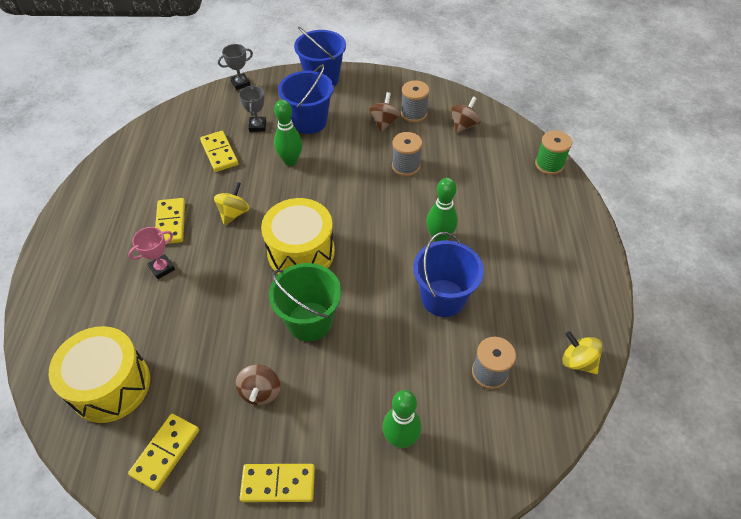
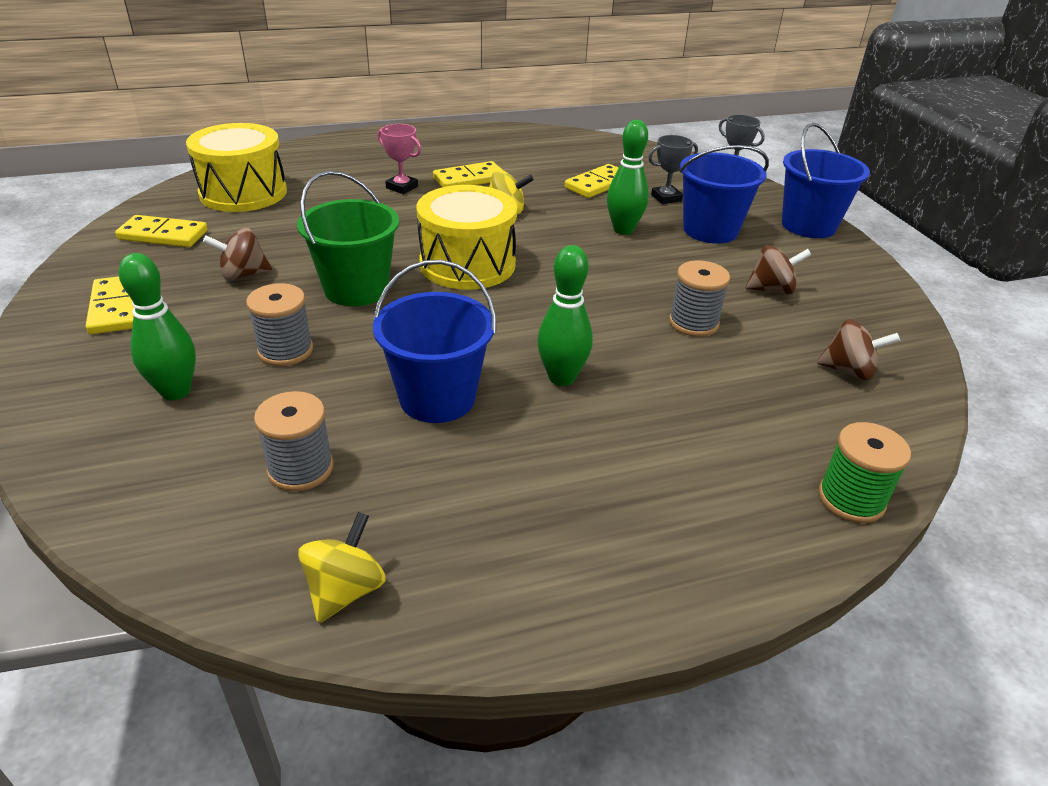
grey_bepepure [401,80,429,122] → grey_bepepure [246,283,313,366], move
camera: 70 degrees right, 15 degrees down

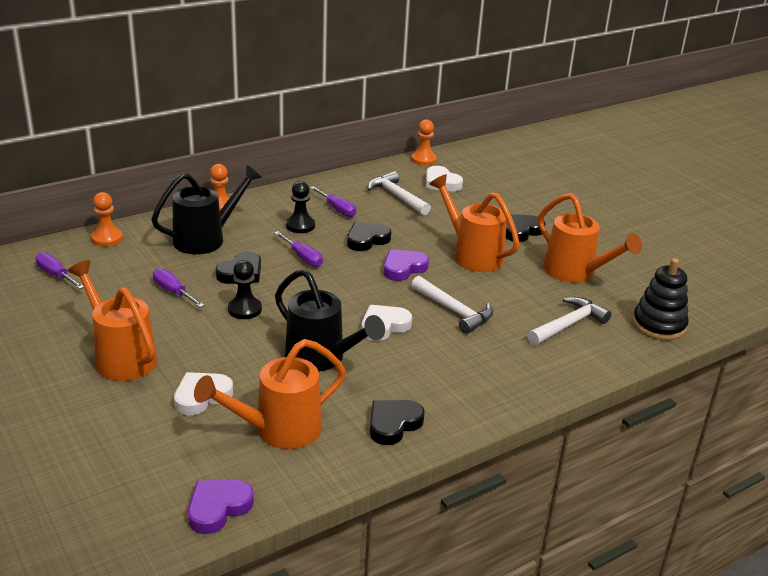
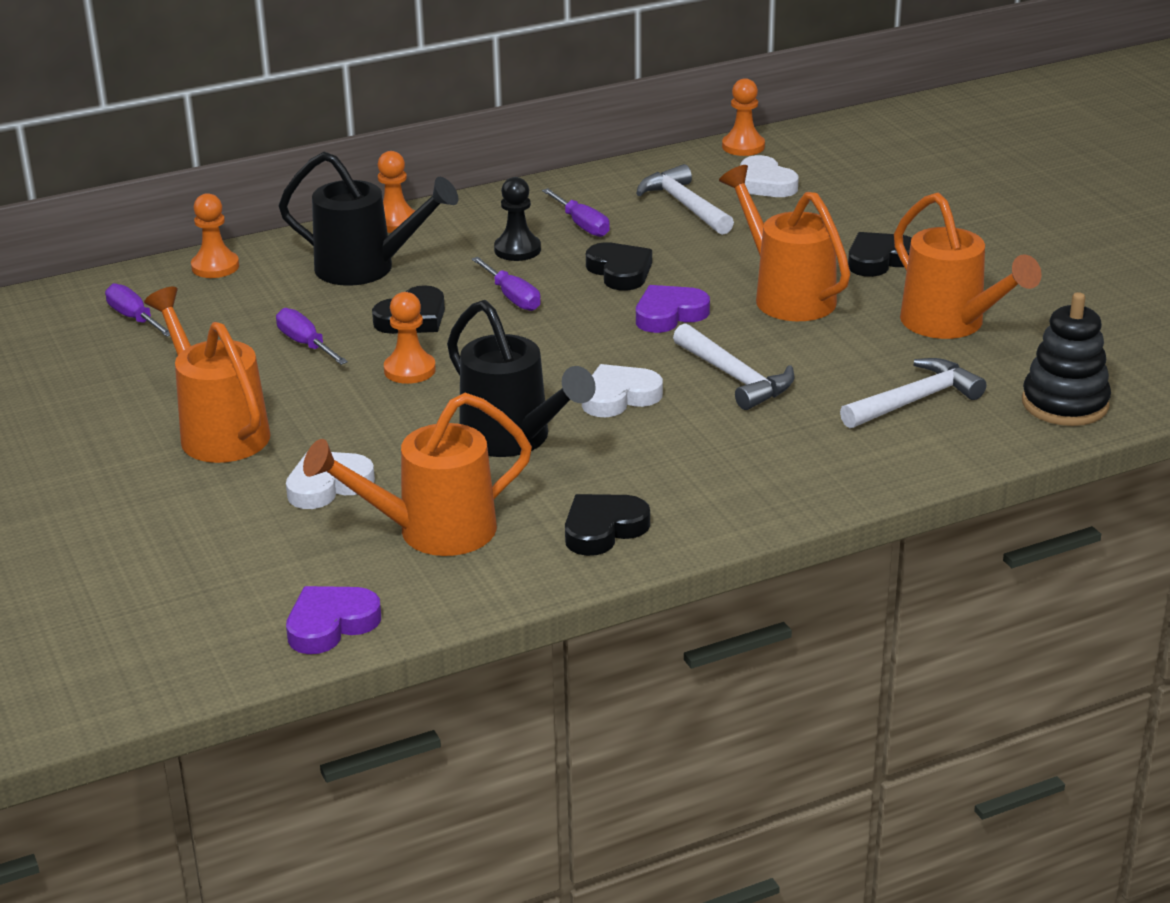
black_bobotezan [151,165,262,254] → black_bobotezan [278,152,458,286], 45 degrees clockwise
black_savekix [228,260,262,319] → orange_savekix [384,292,436,384]
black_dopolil [347,222,391,251] → black_dopolil [586,242,652,291], 90 degrees clockwise
camera: 10 degrees right, 0 degrees up

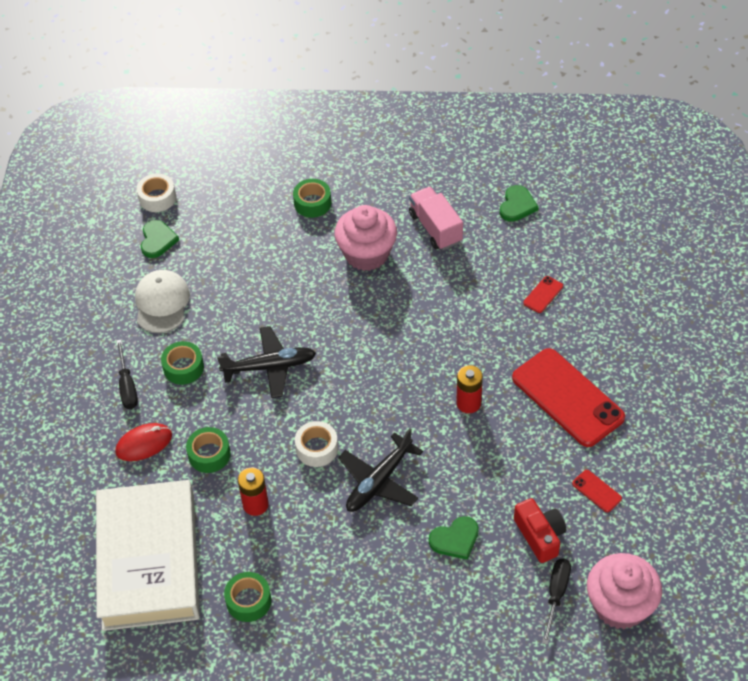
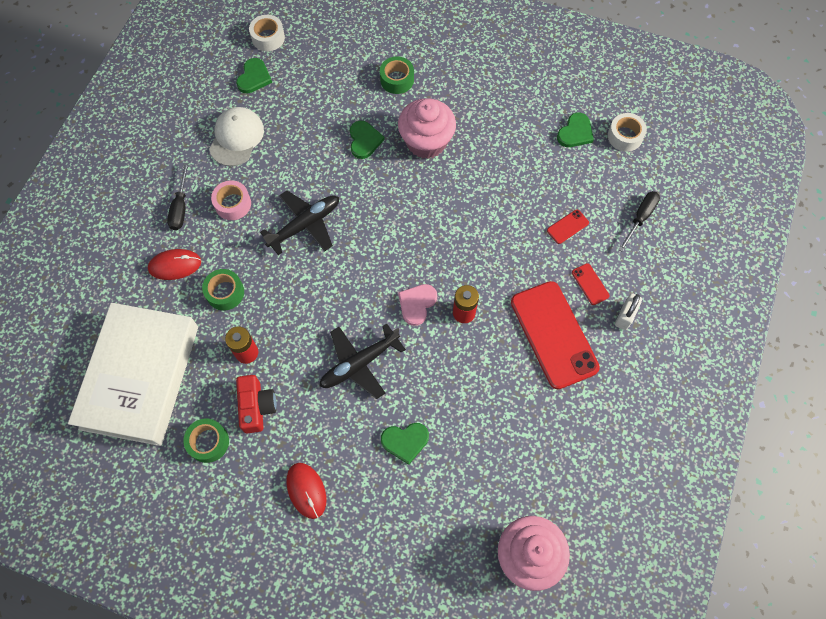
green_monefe [161,341,204,385] → pink_monefe [211,180,251,220]
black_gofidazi [217,326,316,398] → black_gofidazi [260,190,339,255], 45 degrees counterclockwise
white_monefe [295,421,338,467] → white_monefe [608,113,647,152], move
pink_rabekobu [409,187,463,250] → -
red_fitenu [514,498,566,563] → red_fitenu [236,375,277,433], move
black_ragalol [542,559,571,645] → black_ragalol [618,191,660,252], move
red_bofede [572,470,622,512] → red_bofede [572,263,610,305], move
- → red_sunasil [286,463,326,519]
- → green_dopolil [350,121,385,159]
- → pink_dopolil [398,284,437,326]
- → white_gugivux [615,293,642,330]
camera: 15 degrees right, 15 degrees up

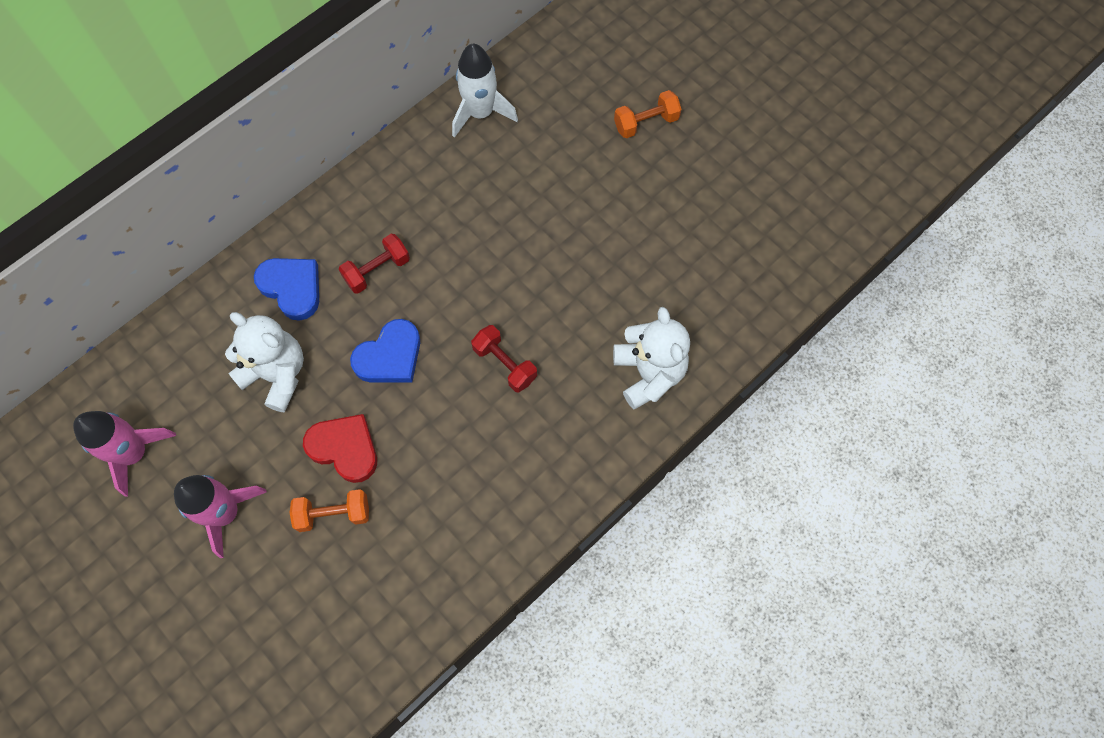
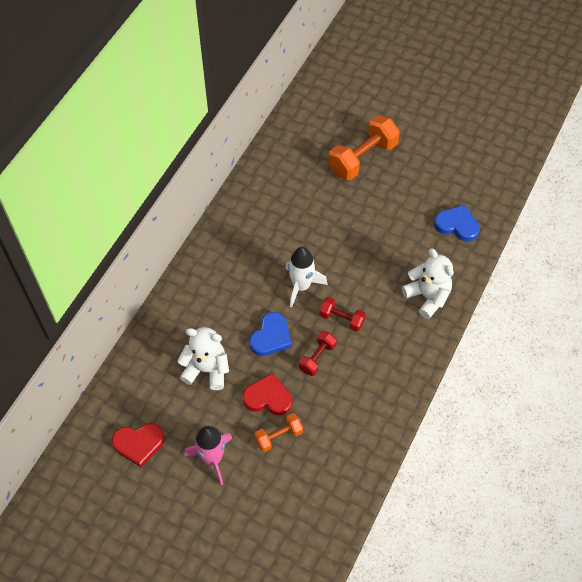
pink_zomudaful [73,411,176,496] → red_dopolil [112,423,164,467]
blue_dopolil [254,258,319,321] → blue_dopolil [434,205,480,242], move
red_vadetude [339,234,410,294] → red_vadetude [299,331,337,376], move
white_zomudaful [452,44,518,138] → white_zomudaful [285,247,328,308], move
orange_vadetude [614,90,682,138] → orange_vadetude [329,115,400,180], x1.84
camera: 20 degrees left, 10 degrees down

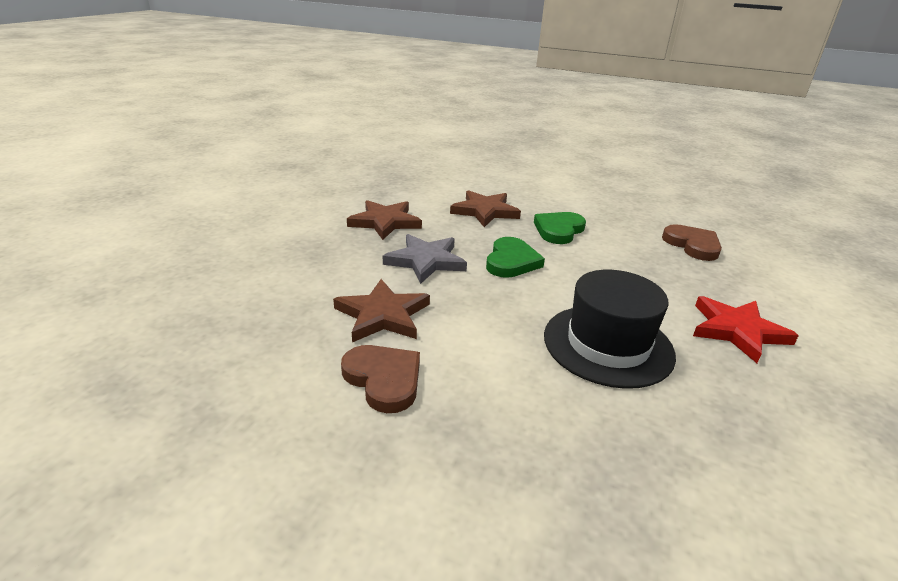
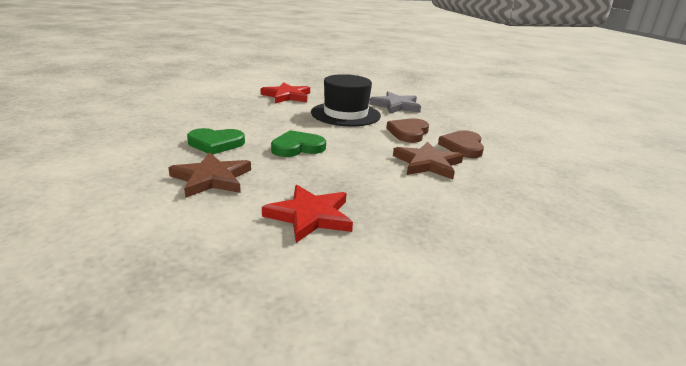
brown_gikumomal [347,200,422,240] → red_gikumomal [262,185,353,243]
grey_gikumomal [383,234,467,284] → grey_gikumomal [369,92,421,114], move
brown_dopolil [662,224,722,261] → brown_dopolil [386,118,429,143], move
camera: 130 degrees left, 5 degrees down

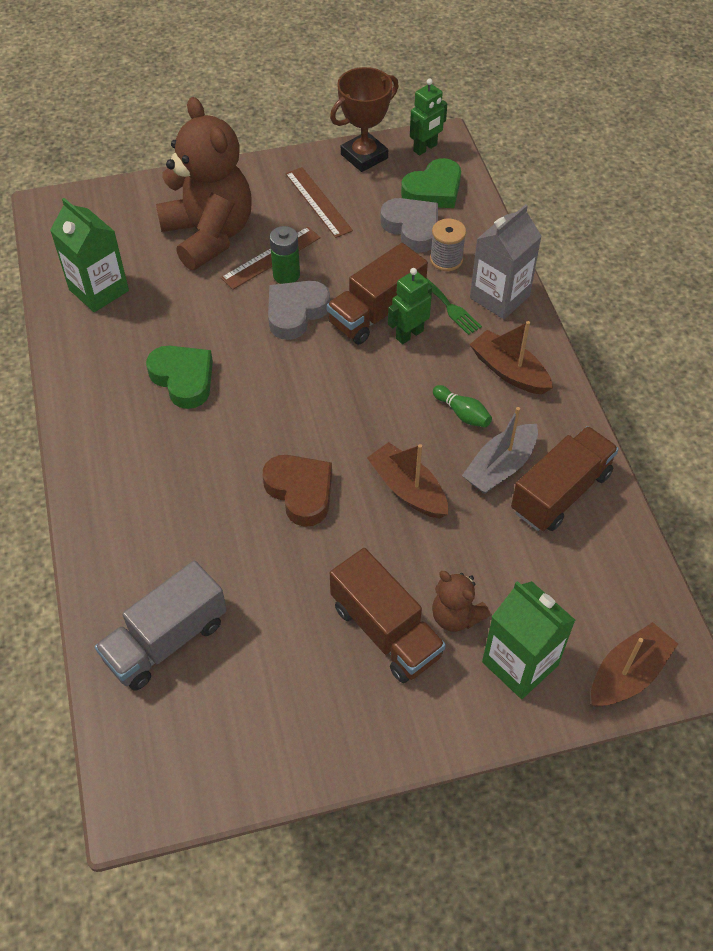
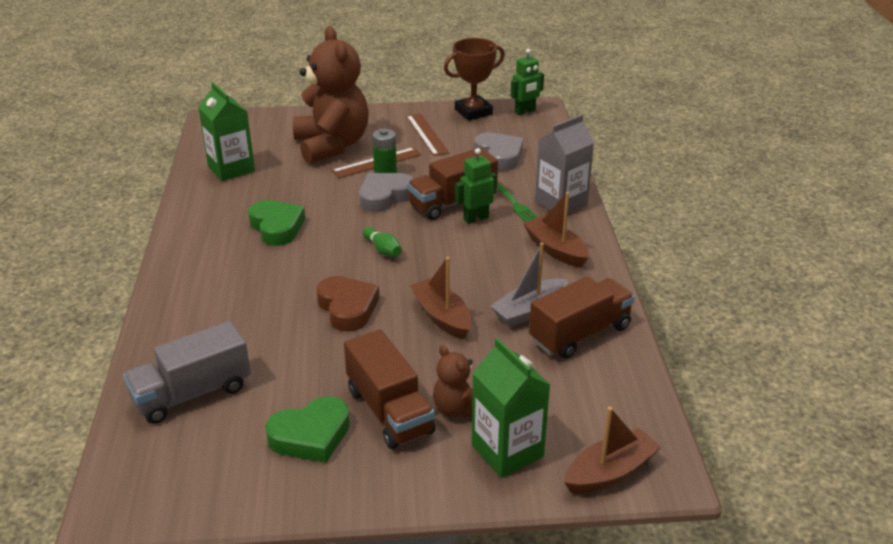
green_dopolil [401,158,461,208] → green_dopolil [265,396,350,463], move
grey_bepepure [430,218,466,271] → -
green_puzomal [433,385,492,427] → green_puzomal [363,227,402,256], move
camera: 10 degrees right, 20 degrees down

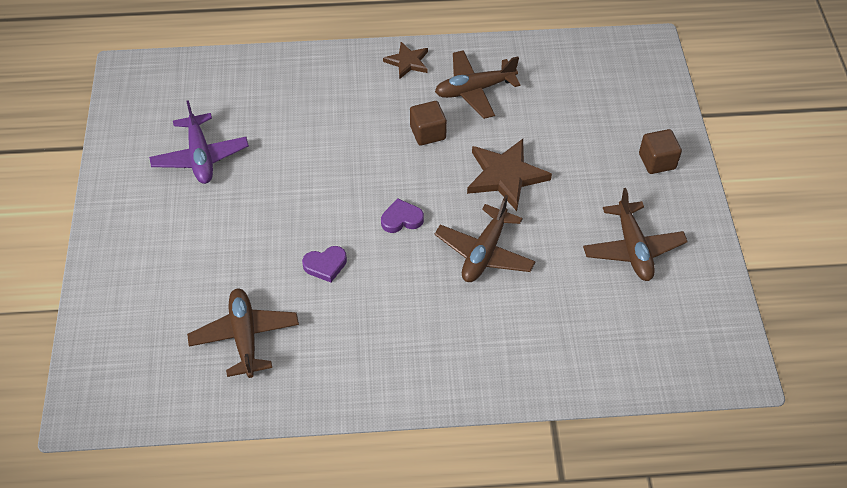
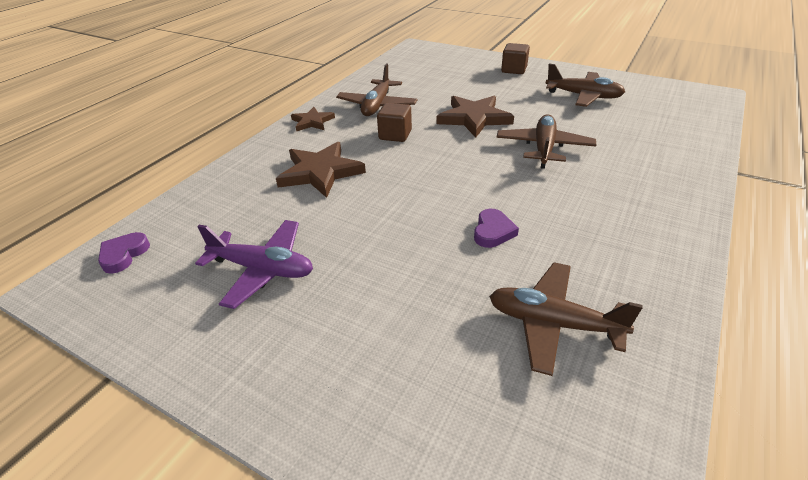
purple_dopolil [381,198,424,233] → purple_dopolil [98,232,150,274], move
brown_gofidazi [435,195,536,282] → brown_gofidazi [496,114,596,169], 135 degrees counterclockwise
- → brown_gikumomal [276,142,366,198]
camera: 55 degrees left, 15 degrees down

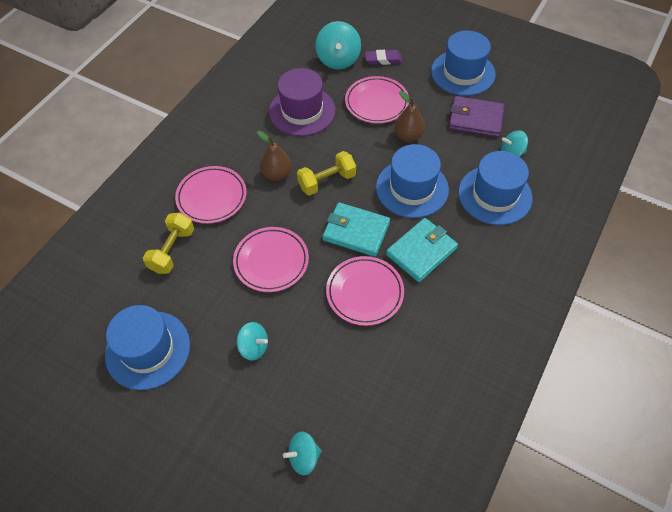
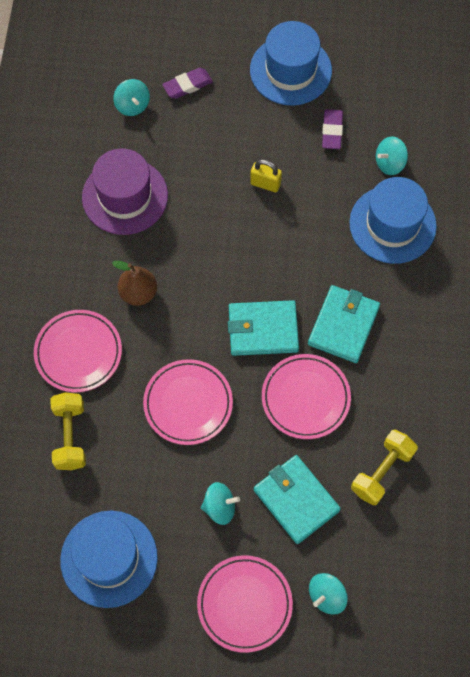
yellow_vadetude [297,151,356,196] → yellow_vadetude [351,430,418,505], move
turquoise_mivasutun [315,21,361,70] → turquoise_mivasutun [114,79,150,116], x0.63
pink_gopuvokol [345,76,409,124] → pink_gopuvokol [197,555,293,653], move
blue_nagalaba [376,144,449,218] → -
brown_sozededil [394,91,425,142] → yellow_gugivux [250,159,282,192]
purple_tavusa [449,96,505,137] → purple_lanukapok [322,109,343,149]
- → turquoise_tavusa [254,455,341,544]
camera: 25 degrees left, 10 degrees up

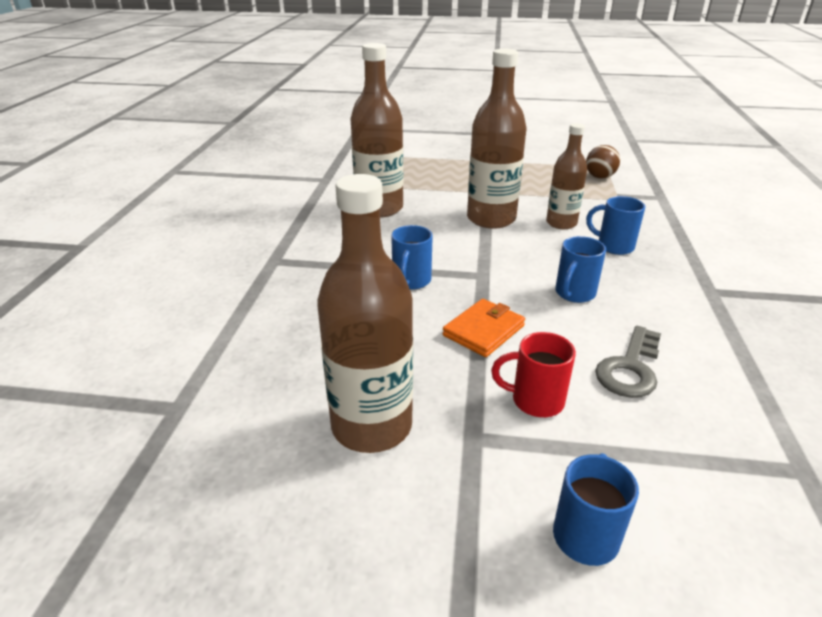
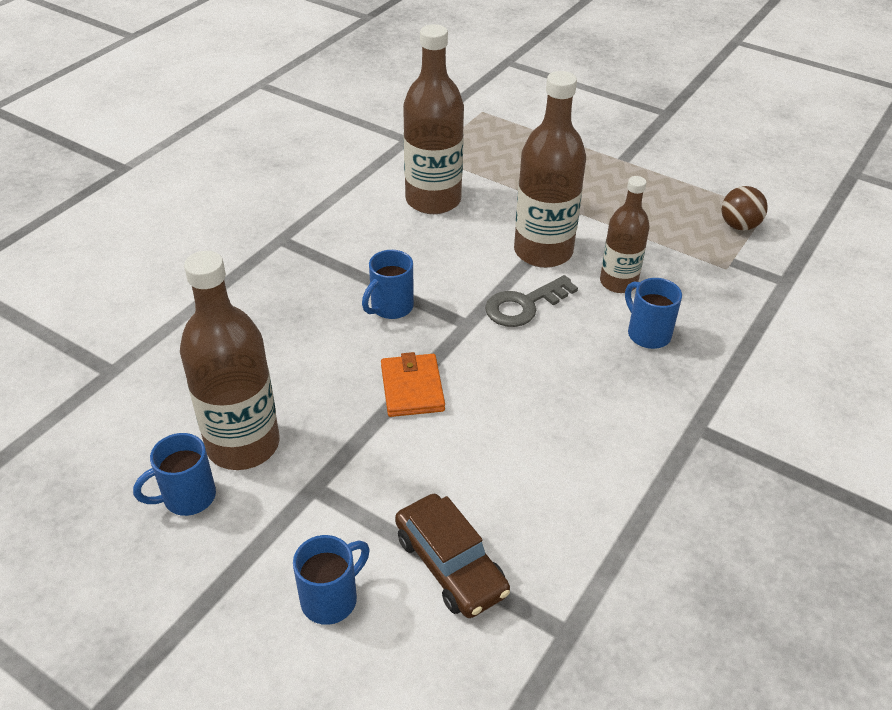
orange_tavusa [442,299,525,357] → orange_tavusa [381,352,445,417], 75 degrees counterclockwise
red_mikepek [491,332,576,417] → -
blue_mikepek [555,236,606,303] → blue_mikepek [133,433,216,516], move
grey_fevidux [595,326,661,398] → grey_fevidux [485,275,578,327], move
- → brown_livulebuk [395,494,510,618]
camera: 25 degrees right, 10 degrees up

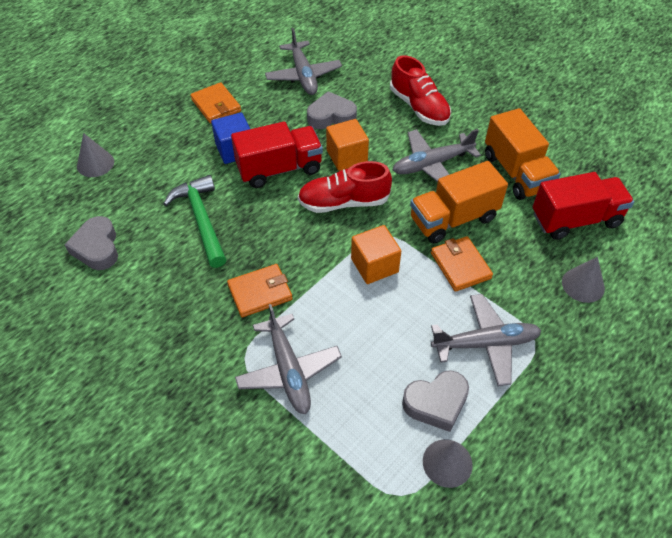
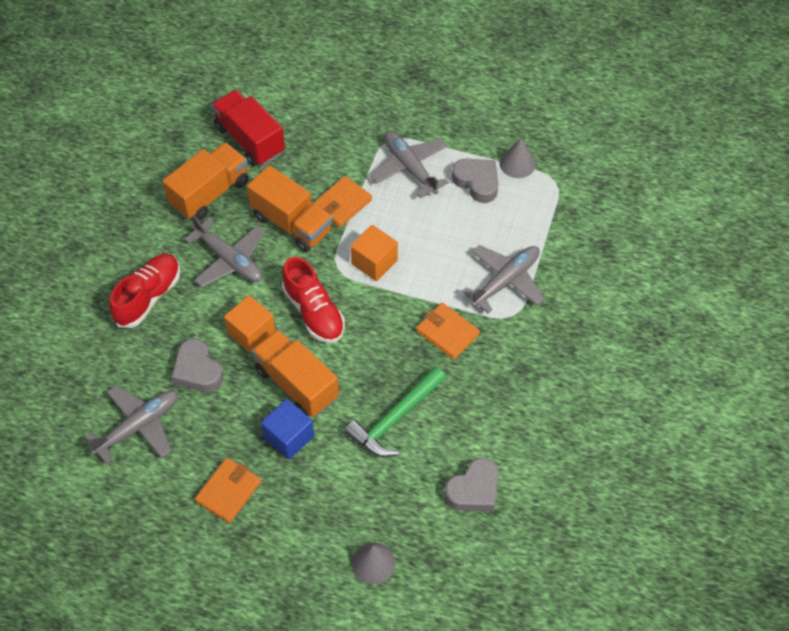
red_rabekobu [231,121,323,188] → orange_rabekobu [252,329,339,417]
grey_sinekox [562,257,605,303] → -
camera: 115 degrees left, 5 degrees up

